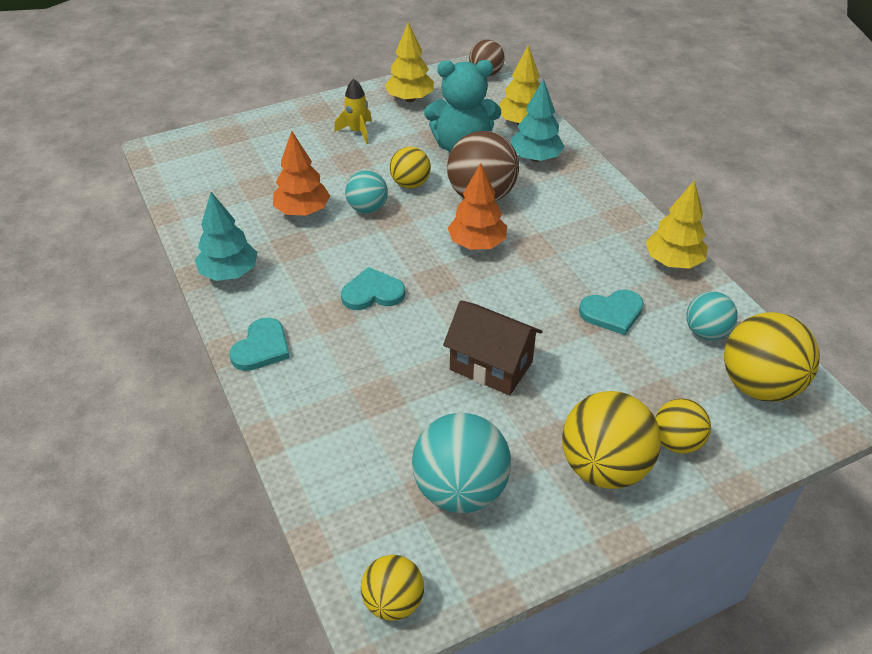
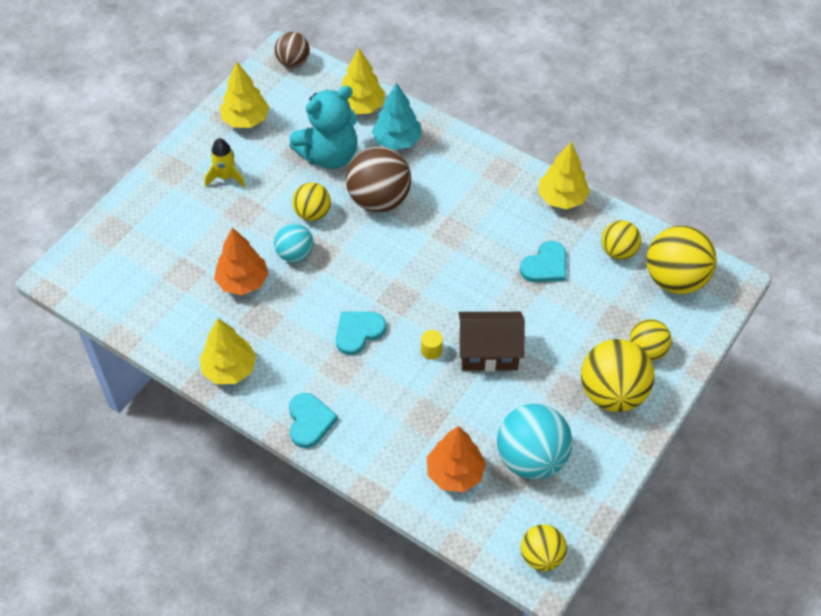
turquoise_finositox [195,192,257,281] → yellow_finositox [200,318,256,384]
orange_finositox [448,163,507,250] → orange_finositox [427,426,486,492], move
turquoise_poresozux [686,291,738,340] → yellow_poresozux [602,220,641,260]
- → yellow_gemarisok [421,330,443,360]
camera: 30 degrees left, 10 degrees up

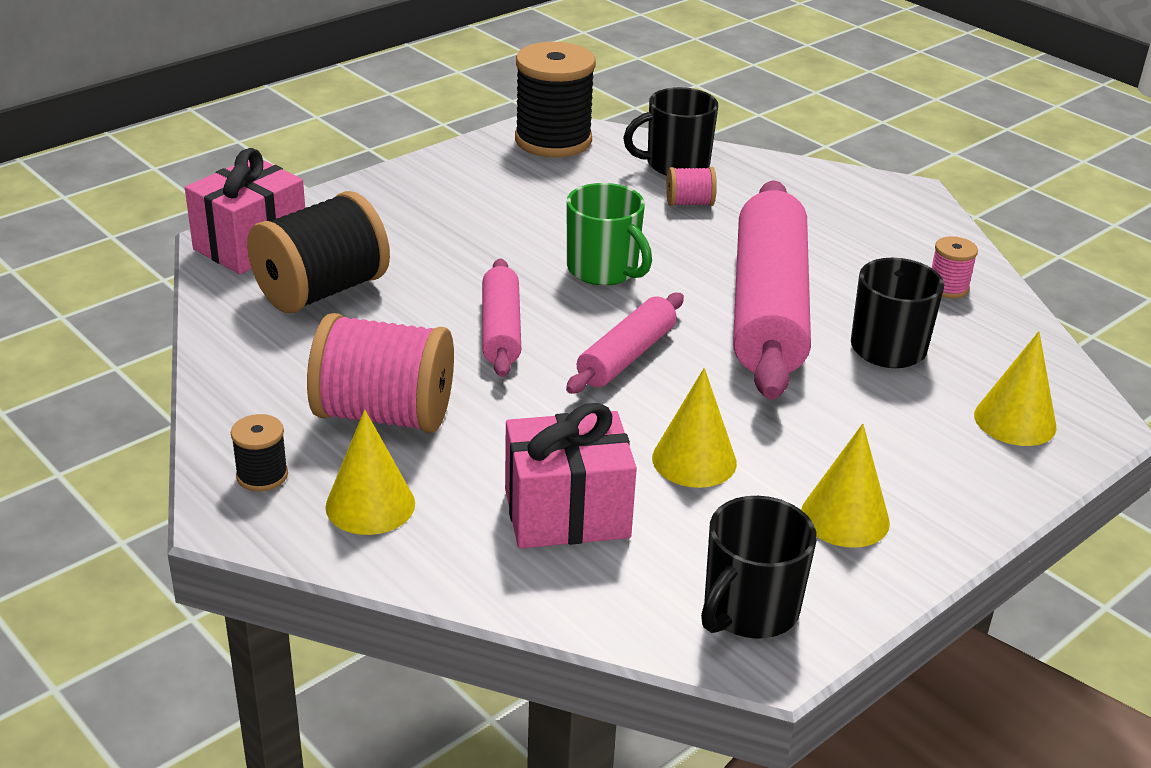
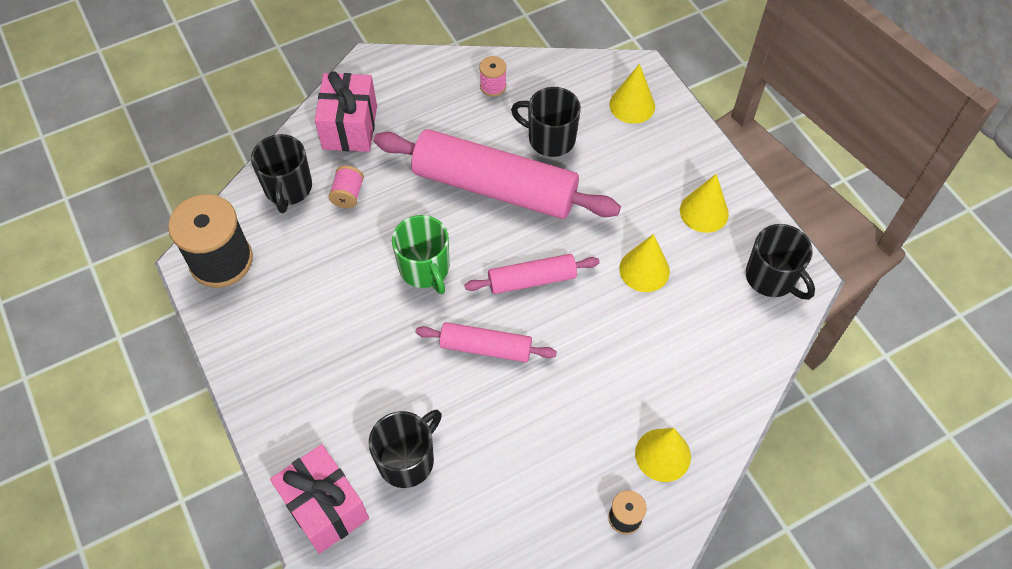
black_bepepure [247,191,390,313] → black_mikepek [369,410,442,488]
pink_bepepure [307,313,454,433] → -
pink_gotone [505,403,637,549] → pink_gotone [315,71,377,152], move
green_mikepek [566,183,652,286] → green_mikepek [392,215,449,294], 90 degrees clockwise
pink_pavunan [566,293,684,394] → pink_pavunan [465,254,600,294], 60 degrees counterclockwise
camera: 75 degrees left, 25 degrees up

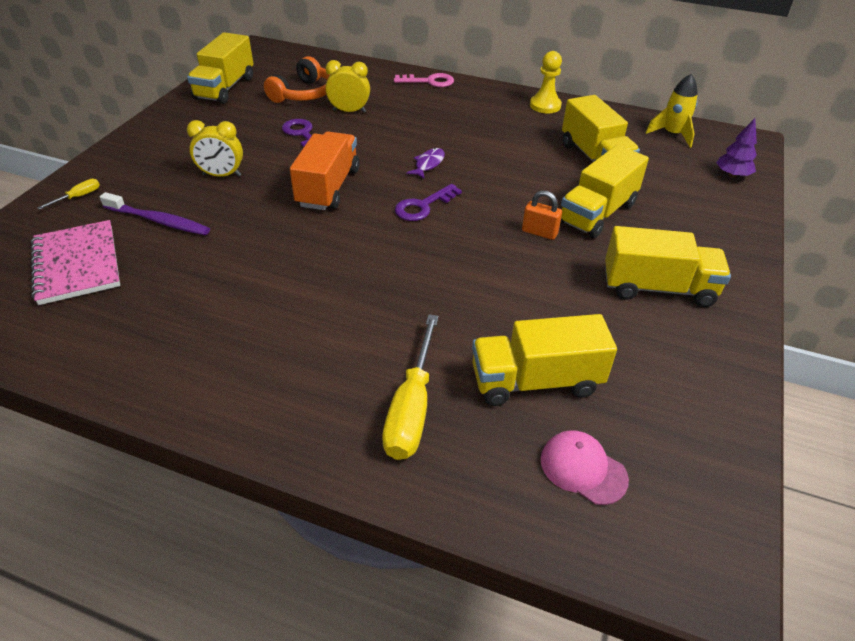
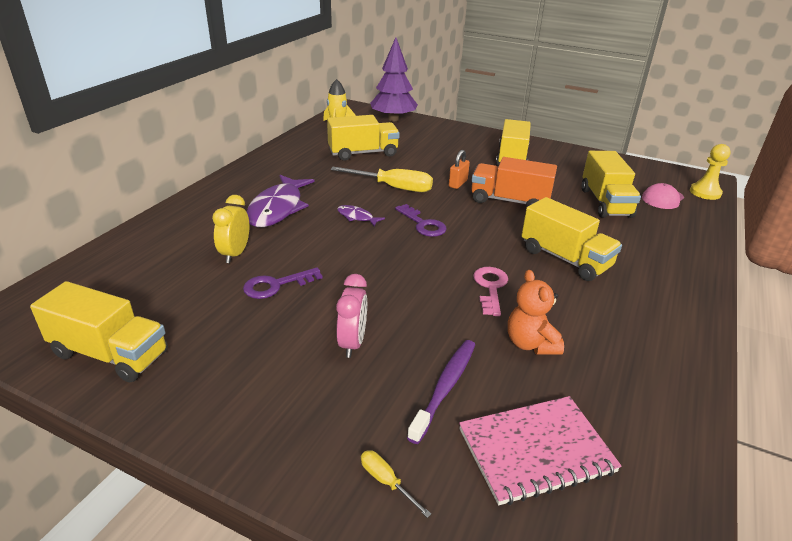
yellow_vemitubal [187,120,243,177] → pink_vemitubal [336,274,367,358]
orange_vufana [264,56,330,103] → -
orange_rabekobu [290,131,360,210] → orange_rabekobu [471,157,557,207], move
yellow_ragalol [382,314,439,460] → yellow_ragalol [331,167,433,192], move
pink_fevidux [394,73,454,87] → pink_fevidux [473,267,508,316], move
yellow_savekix [530,51,562,113] → yellow_savekix [690,144,731,200], move
yellow_rabekobu [560,145,649,238] → yellow_rabekobu [521,197,622,281], move
purple_finositox [716,118,757,178] → purple_finositox [370,37,418,121], x1.91
- → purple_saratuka [247,175,315,227]
- → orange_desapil [508,270,564,354]
camera: 85 degrees left, 10 degrees down

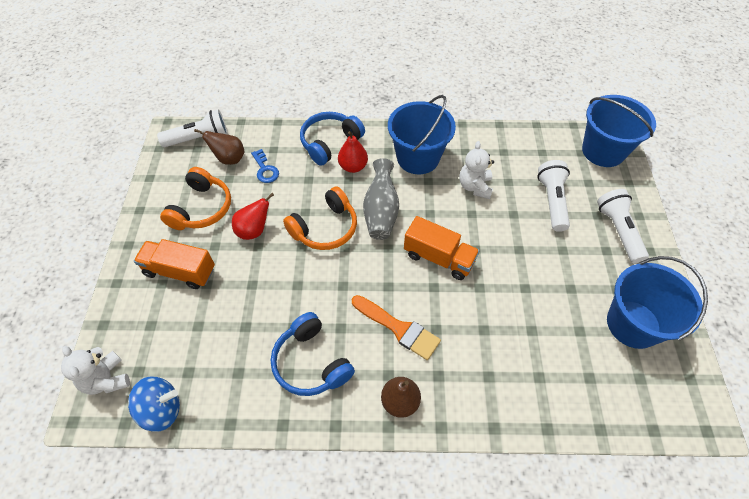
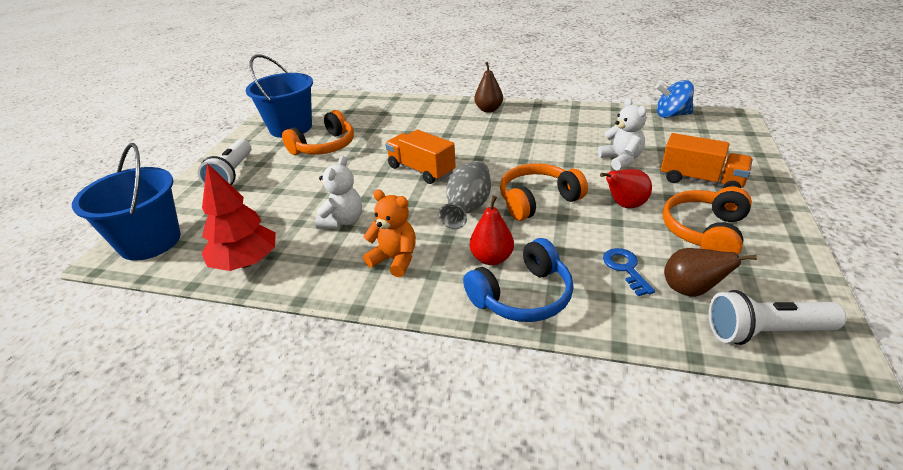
white_desapil [61,346,130,395] → white_desapil [598,98,646,170], move
blue_vufana [271,312,355,396] → -
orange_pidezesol [352,295,441,360] → -
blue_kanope [388,95,456,174] → orange_desapil [363,190,416,277]
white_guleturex [537,160,570,232] → -
- → red_finositox [201,163,276,271]
- → orange_vufana [282,110,354,155]
camera: 165 degrees left, 20 degrees down

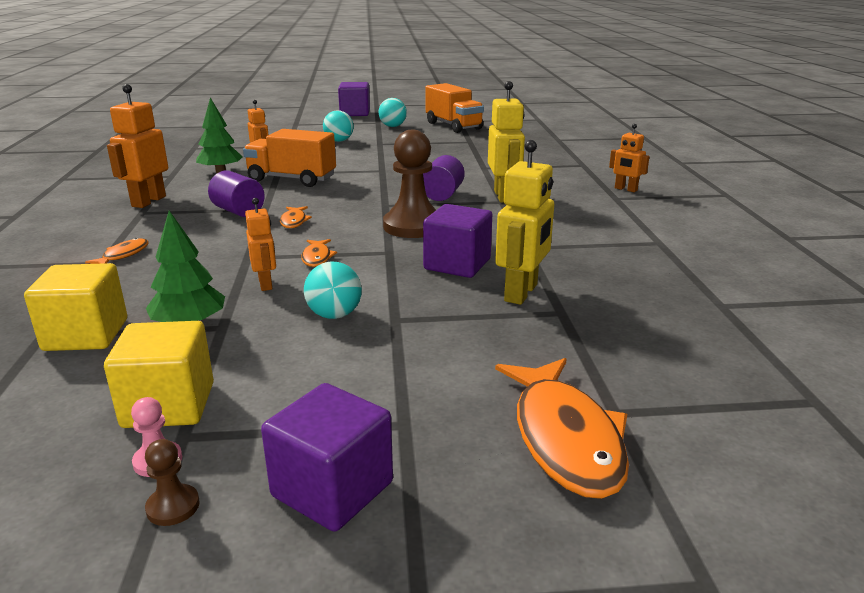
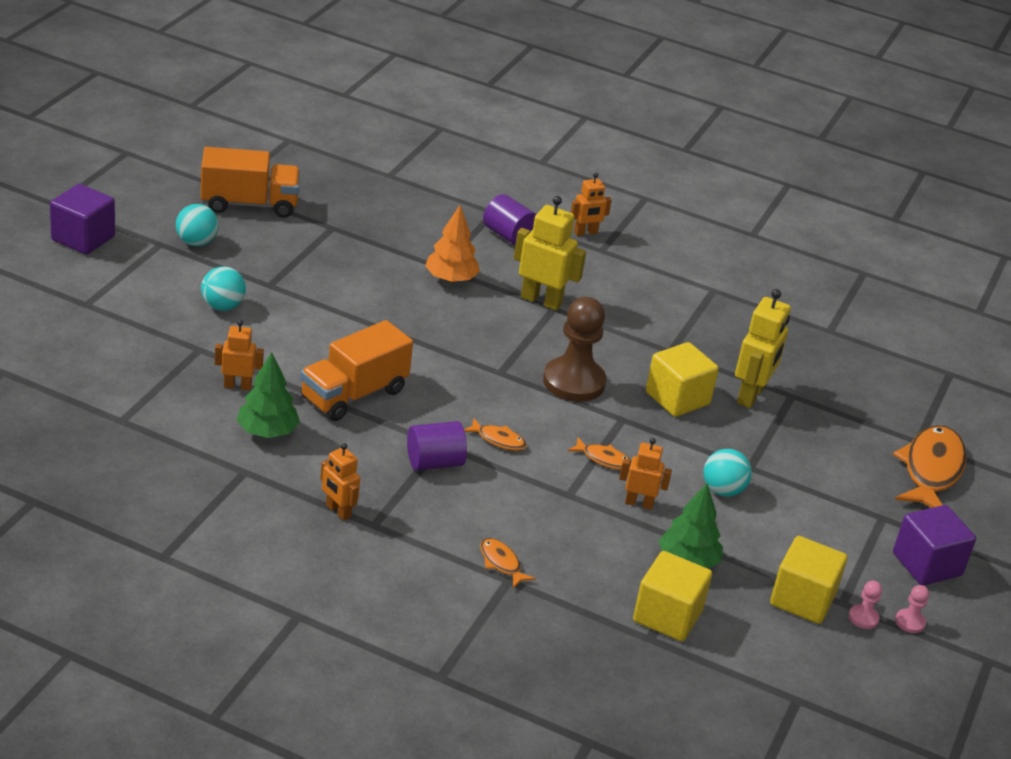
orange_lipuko [107,84,168,208] → orange_lipuko [320,443,360,521], x0.60
brown_savekix [145,439,200,526] → pink_savekix [895,585,929,633]
purple_gemarisok [423,155,465,201] → purple_gemarisok [483,194,536,245], move
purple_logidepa [423,204,492,278] → yellow_logidepa [646,342,719,417]
yellow_lipuko [495,140,554,305] → yellow_lipuko [735,289,791,408], 60 degrees clockwise
orange_saratuka [495,358,629,499] → orange_saratuka [893,425,966,508], 90 degrees counterclockwise
- → orange_finositox [425,205,480,283]
camera: 65 degrees left, 10 degrees up

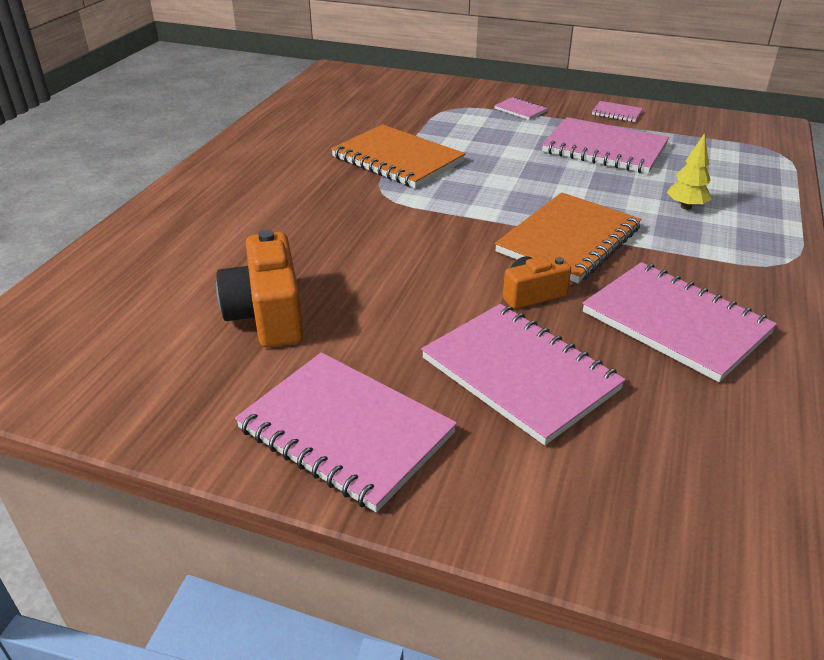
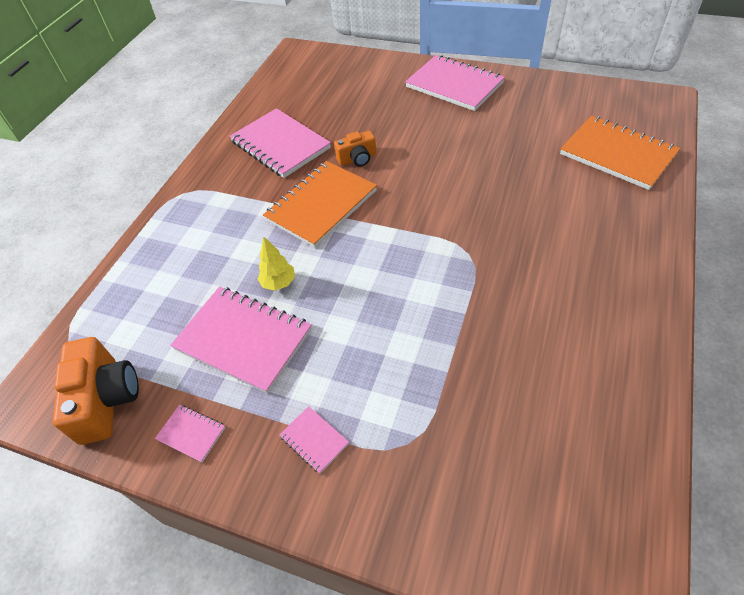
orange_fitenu [216,230,303,347] → orange_fitenu [53,337,139,445], move
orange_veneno [331,124,465,188] → orange_veneno [560,116,680,190], move
pink_veneno [421,304,626,445] → -
yellow_finositox [667,133,711,210] → yellow_finositox [258,237,295,291], move
camera: 175 degrees left, 15 degrees up

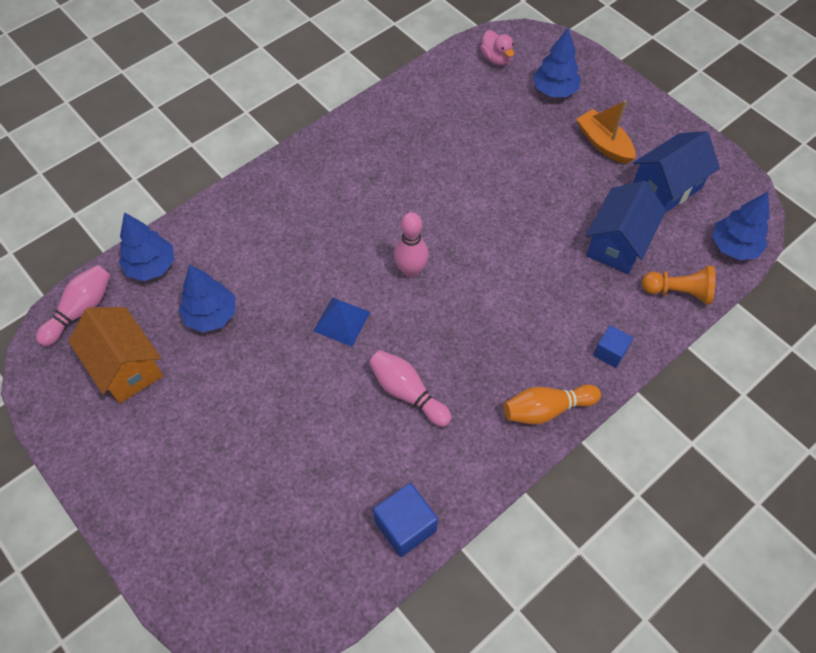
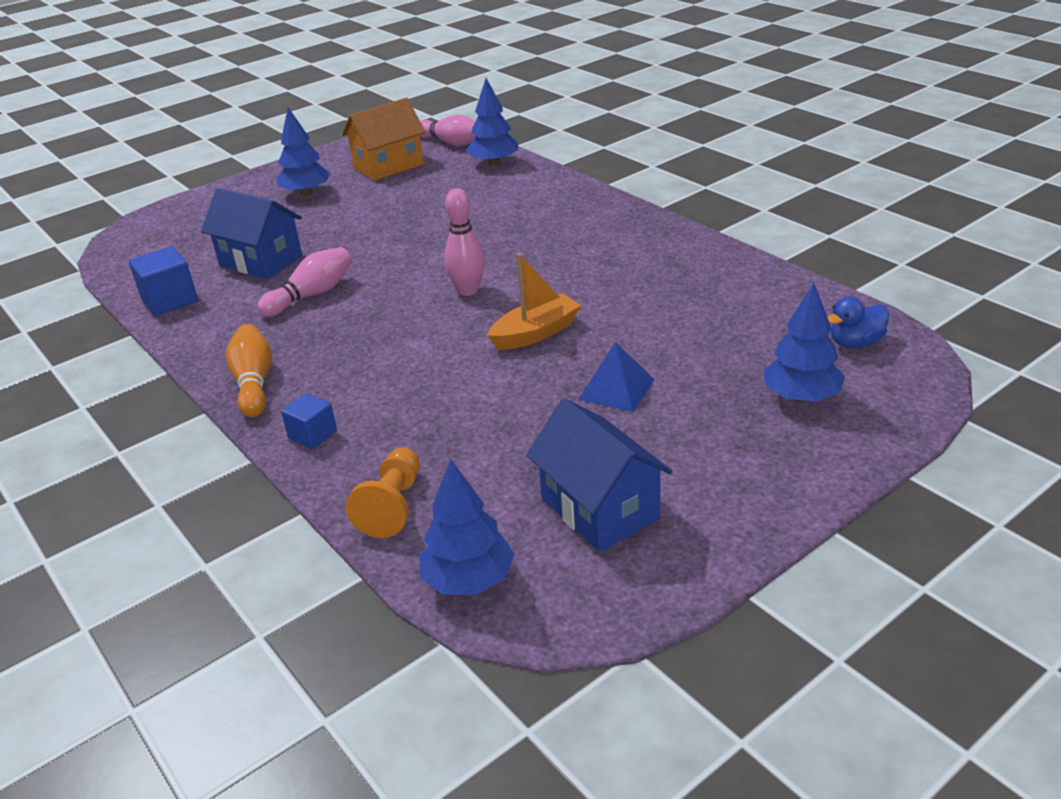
blue_finositox [179,265,235,332] → blue_finositox [277,107,331,196], move
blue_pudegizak [314,297,370,347] → blue_pudegizak [578,342,654,412], move
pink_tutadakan [480,30,514,66] → blue_tutadakan [828,296,889,348]
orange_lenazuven [577,100,636,164] → orange_lenazuven [487,253,581,350], move
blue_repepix [586,181,666,274] → blue_repepix [201,188,302,279], move
camera: 95 degrees right, 25 degrees down

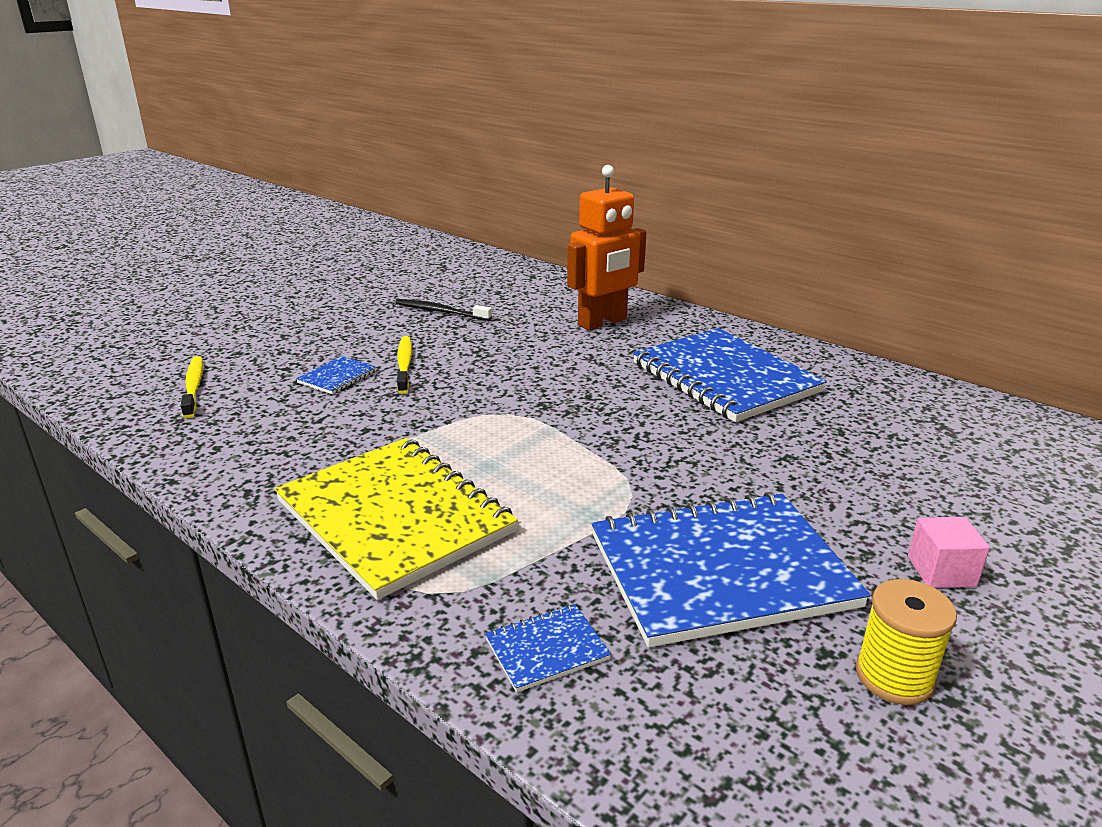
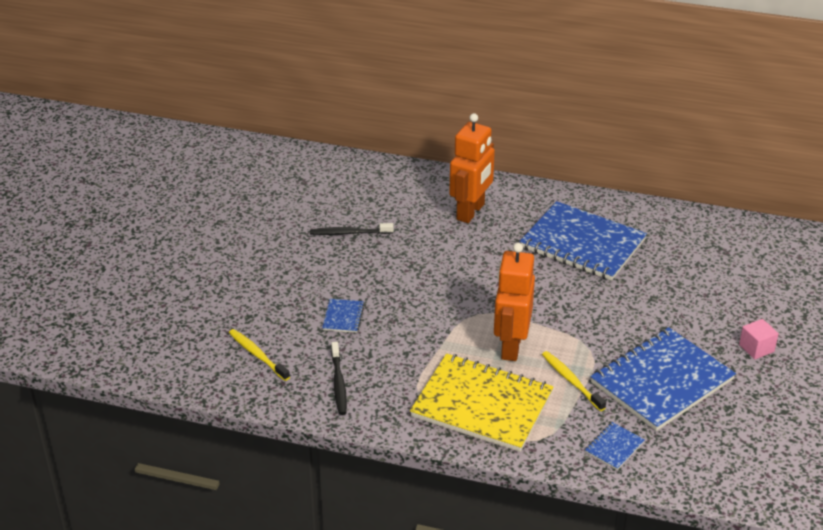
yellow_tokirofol [397,336,412,394] → yellow_tokirofol [542,351,606,411], move
yellow_bepepure [856,579,957,705] → -
- → black_tokirofol [331,342,347,415]
- → orange_lipuko [494,243,535,361]
camera: 25 degrees left, 10 degrees up

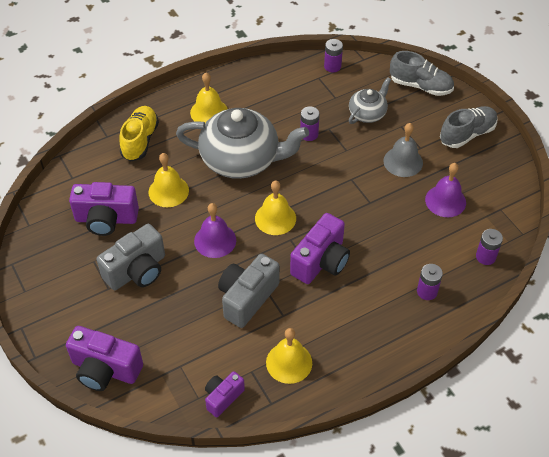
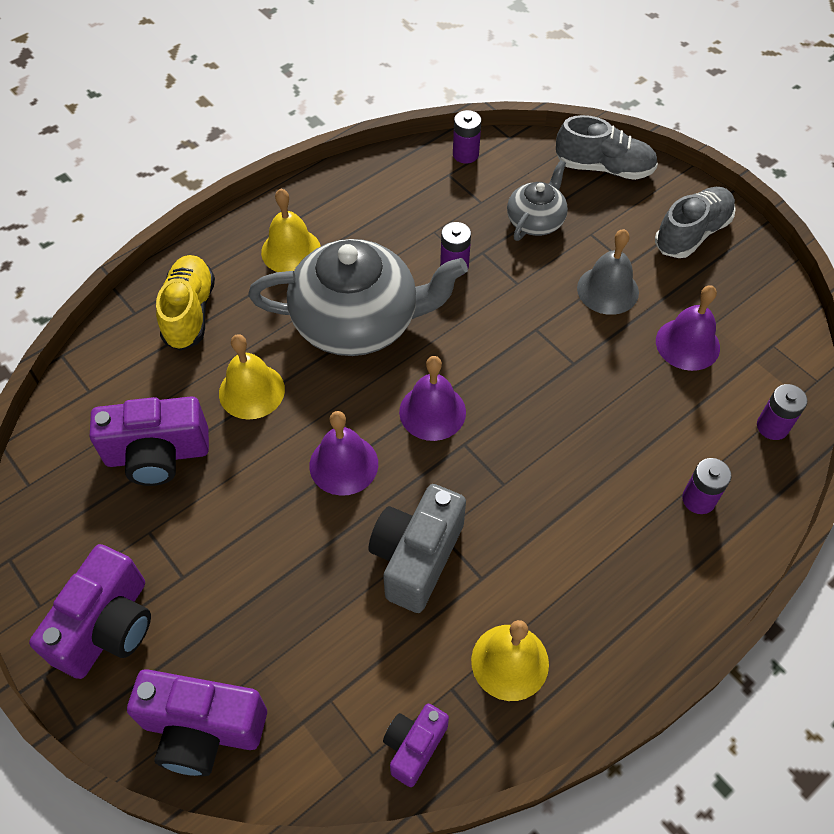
grey_fitenu [97,224,165,290] → -
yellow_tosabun [255,180,296,235] → purple_tosabun [399,356,466,441]
purple_fitenu [290,213,350,284] → purple_fitenu [29,544,151,679], move
camera: 10 degrees left, 5 degrees up

